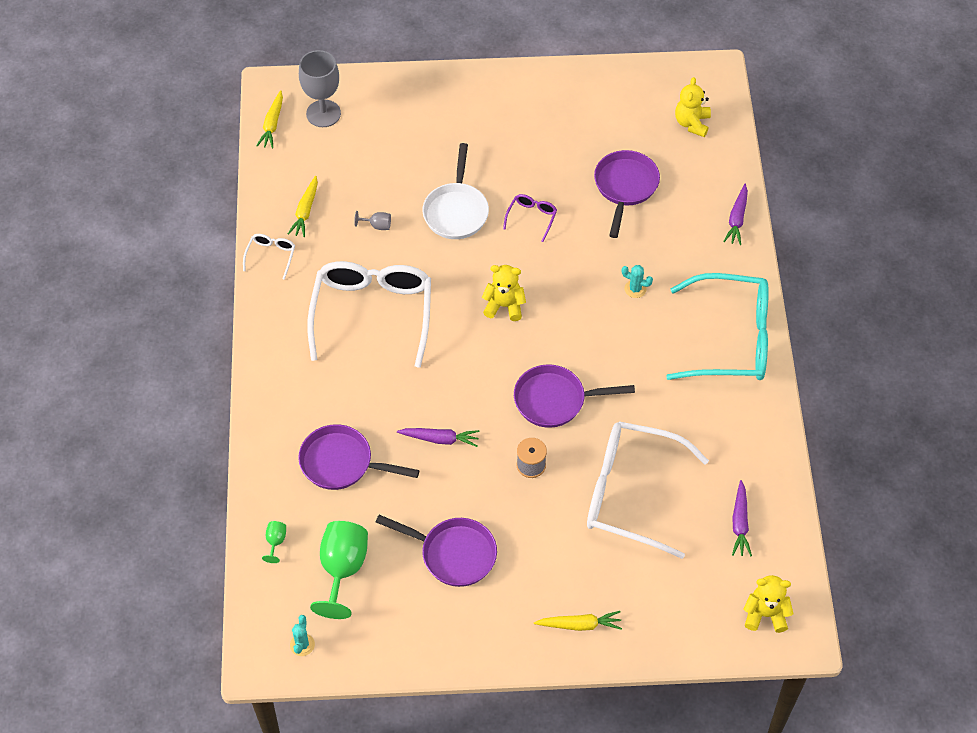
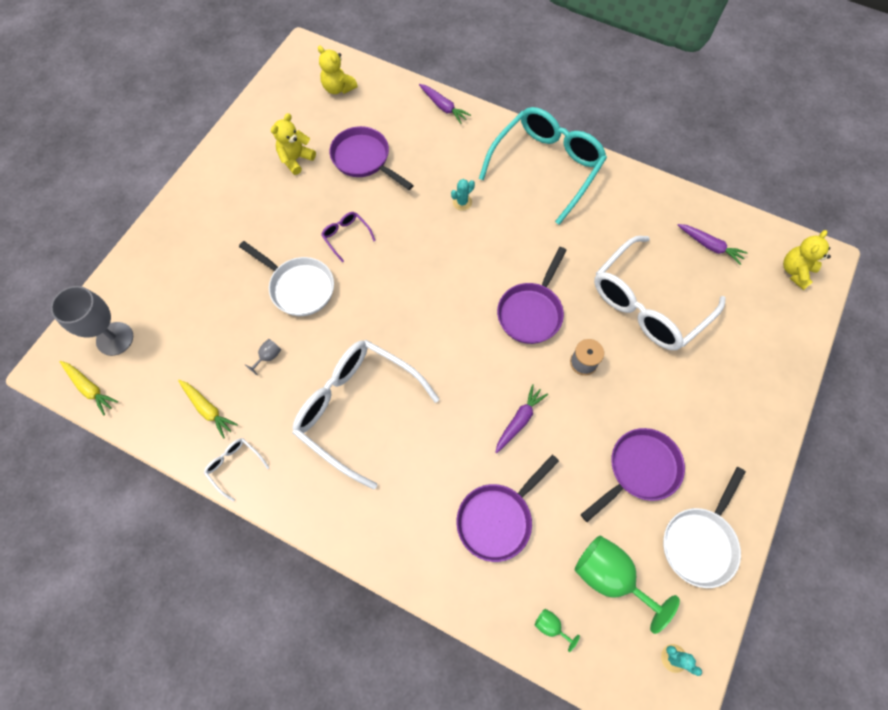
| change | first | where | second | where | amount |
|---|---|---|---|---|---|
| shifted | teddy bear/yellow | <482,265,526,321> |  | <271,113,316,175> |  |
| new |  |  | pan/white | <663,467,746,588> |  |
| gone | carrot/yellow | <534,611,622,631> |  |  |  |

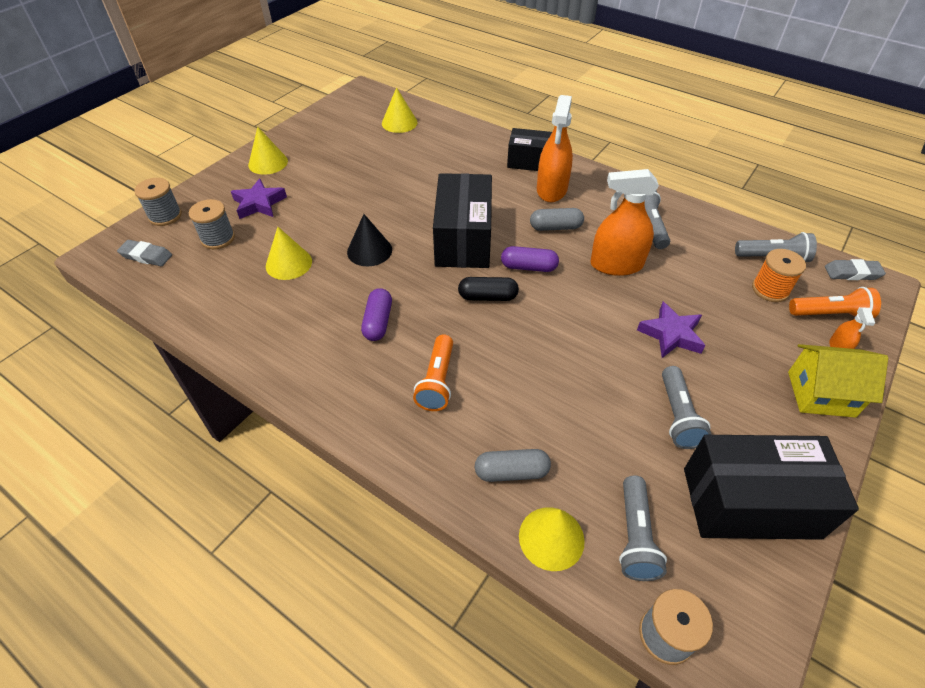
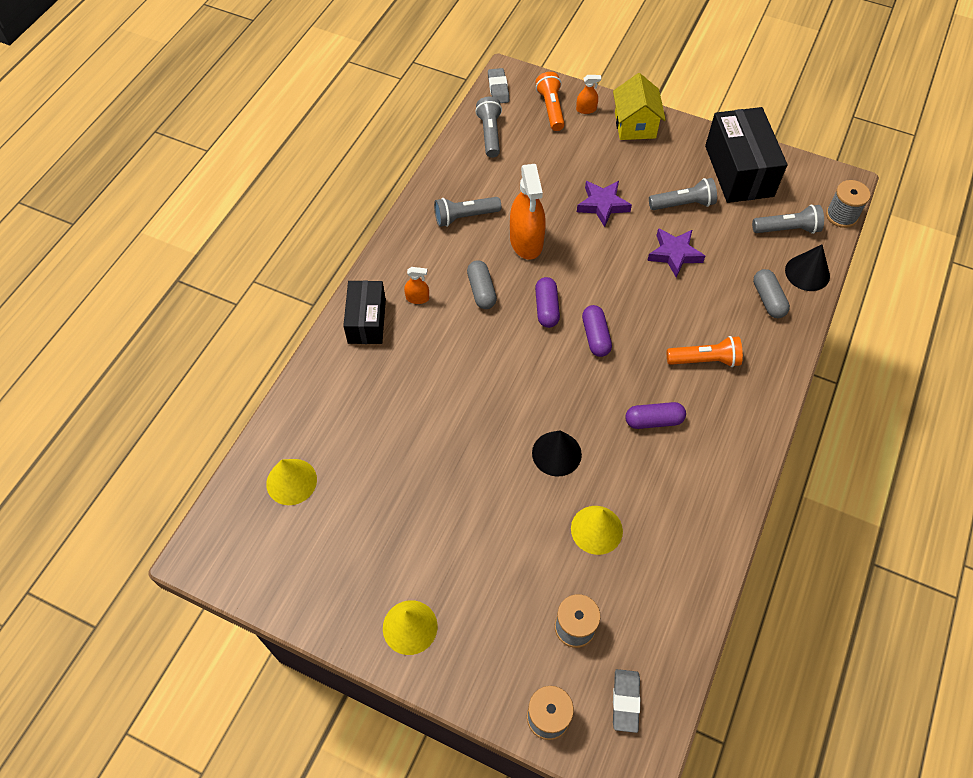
| change | first | where | second | where | amount |
|---|---|---|---|---|---|
| scaled | spray bottle/orange | <537,95,573,202> |  | <404,267,429,304> | x0.45 |
| repainted | capsule/black | <458,277,519,301> | capsule/purple | <582,305,612,357> |  |
| shifted | star/purple | <231,179,287,219> |  | <647,228,705,278> |  |
| repainted | cone/yellow | <519,507,585,571> | cone/black | <785,245,830,291> |  |
| gone | box/black | <433,173,492,268> |  |  |  |
| gone | spool/orange | <752,249,806,302> |  |  |  |

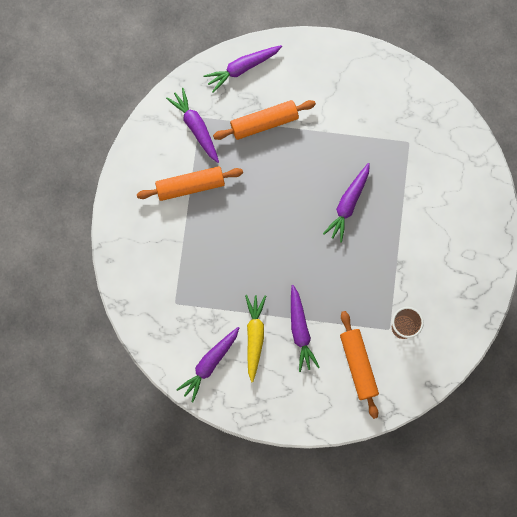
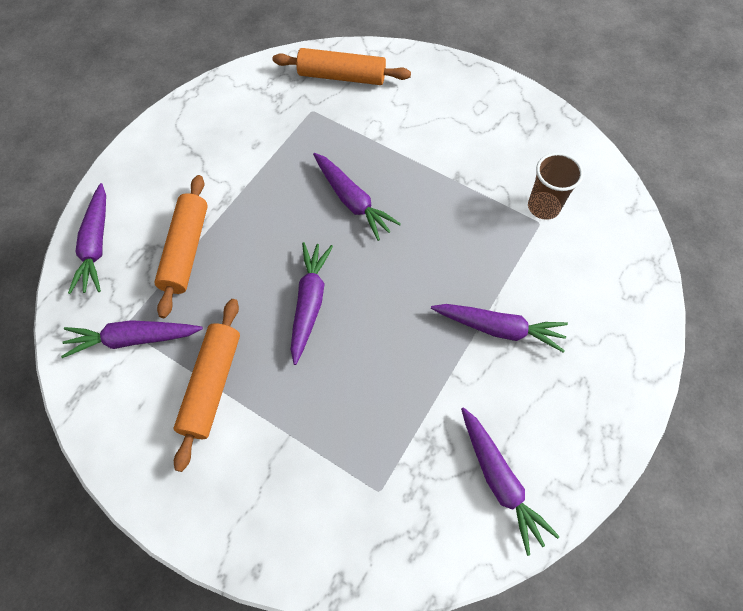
| change | first | where | second | where | amount |
|---|---|---|---|---|---|
| shifted | rolling pin/orange | <340,311,379,419> |  | <273,48,411,85> |  |
| new |  |  | carrot/purple | <291,242,333,365> |  |
| gone | carrot/yellow | <245,295,266,382> |  |  |  |

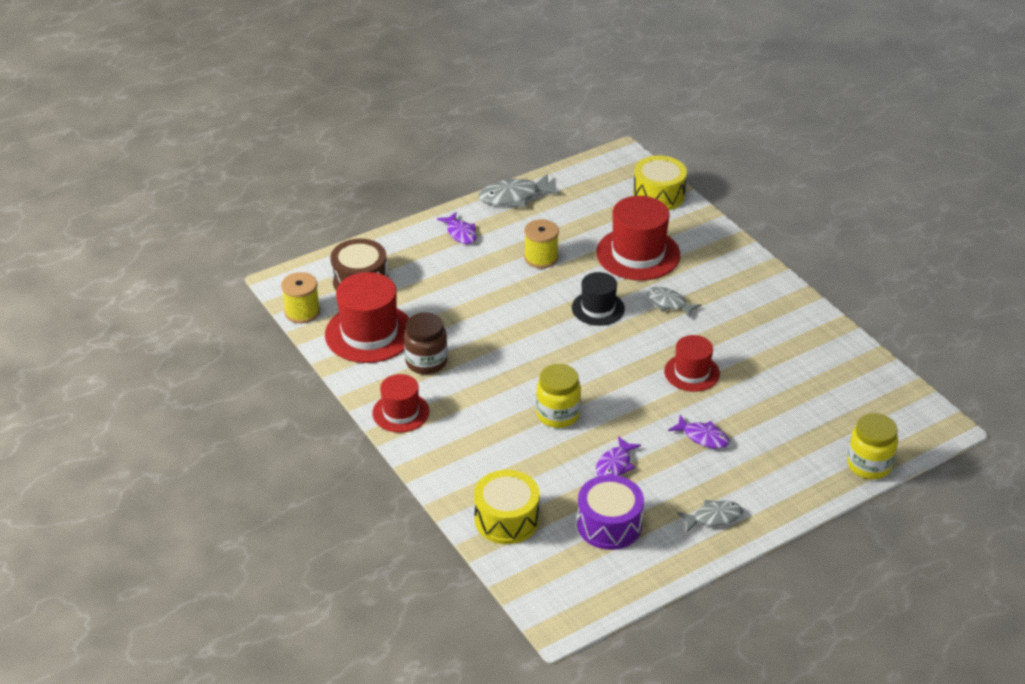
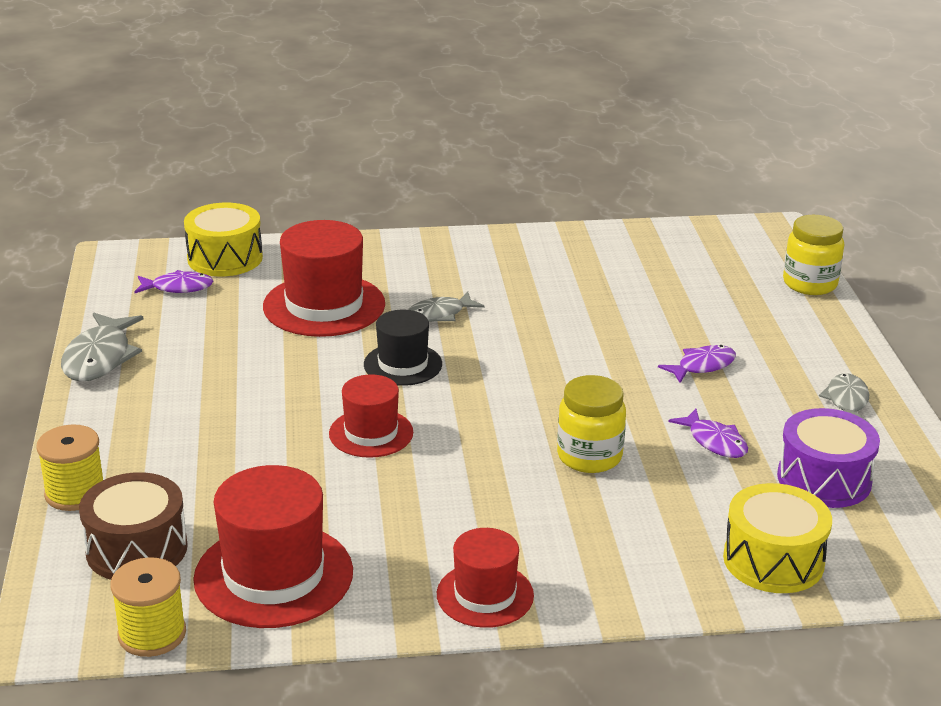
| change | first | where | second | where | amount |
|---|---|---|---|---|---|
| shifted | spool/yellow | <524,219,559,269> |  | <36,424,103,511> |  |
| shifted | fish/purple | <437,212,477,244> |  | <134,270,213,293> |  |
| shifted | hat/red | <664,335,720,392> |  | <329,374,413,458> |  |
| gone | jar/brown | <404,312,448,375> |  |  |  |

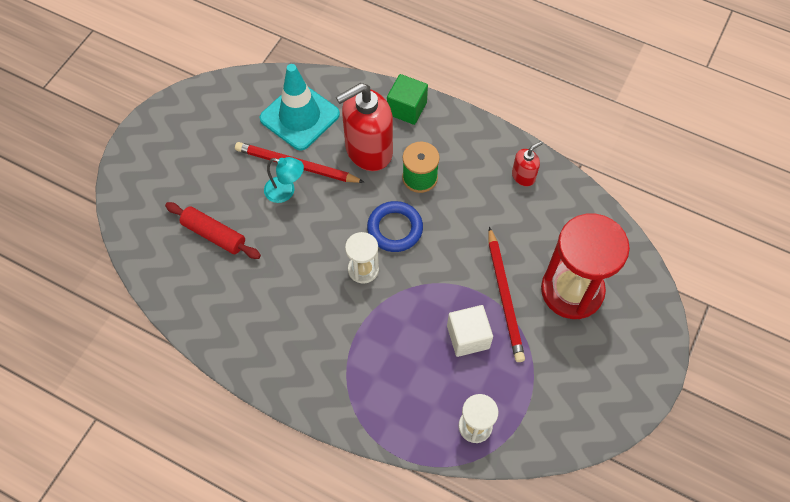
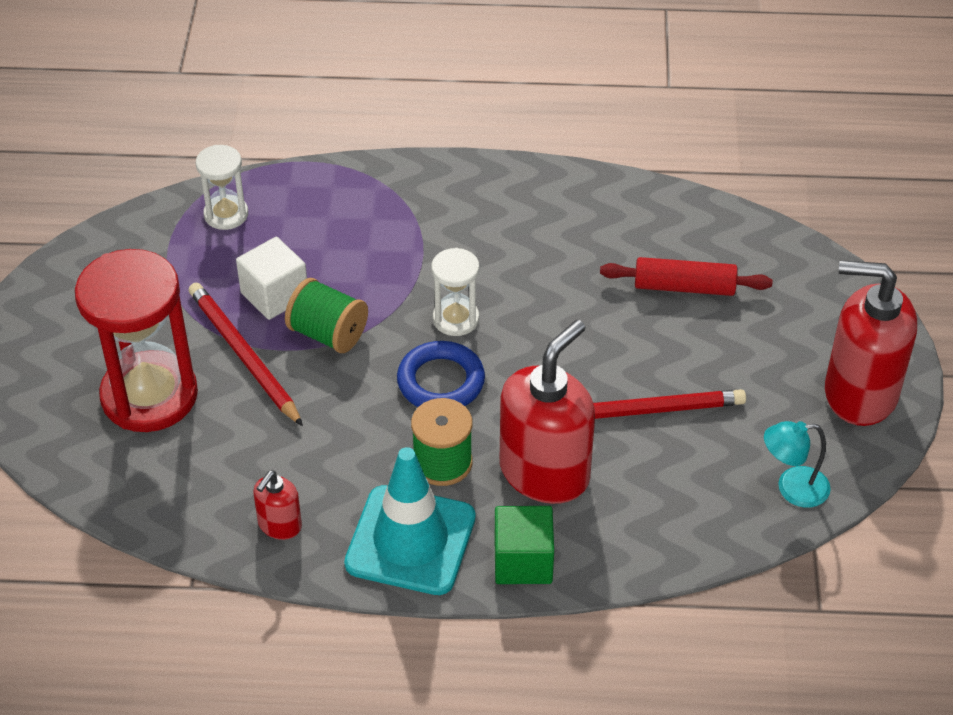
| change | first | where | second | where | amount |
|---|---|---|---|---|---|
| new |  |  | spool/green | <285,278,368,353> |  |
| shifted | traffic cone/turquoise | <259,64,340,151> |  | <344,447,475,595> |  |
| shifted | lamp/turquoise | <264,157,304,203> |  | <764,421,831,508> |  |
| new |  |  | soap dispenser/red | <825,260,917,426> |  |

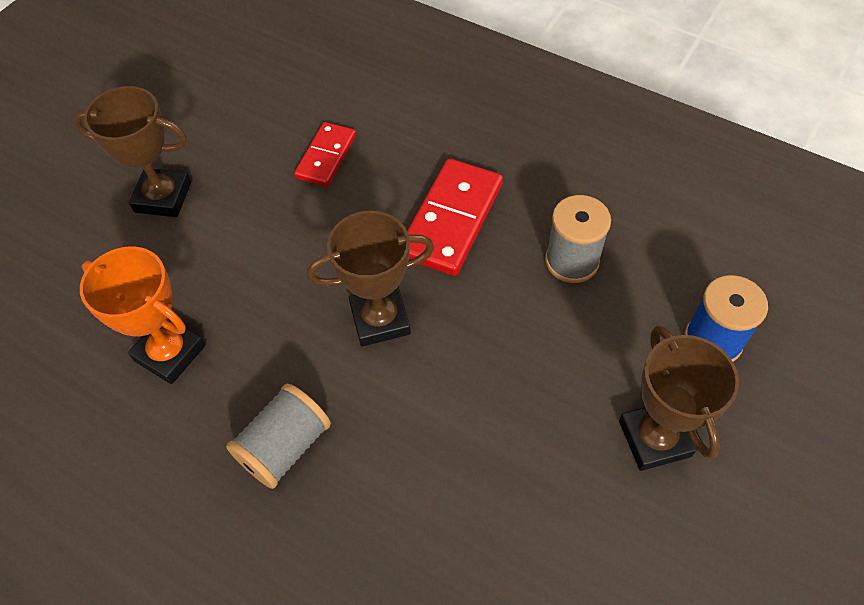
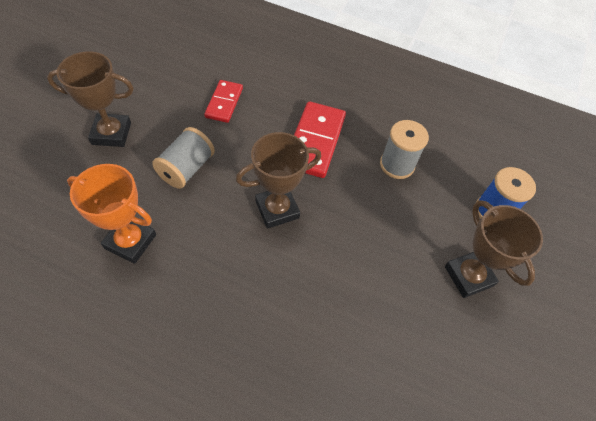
| change | first | where | second | where | amount |
|---|---|---|---|---|---|
| shifted | spool/grey | <226,384,331,489> |  | <152,127,215,189> |  |

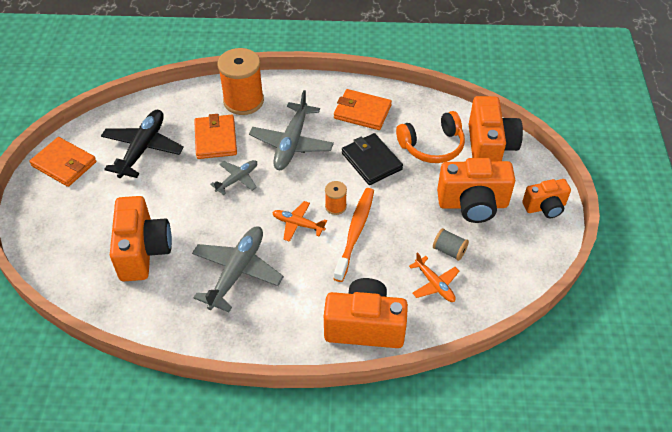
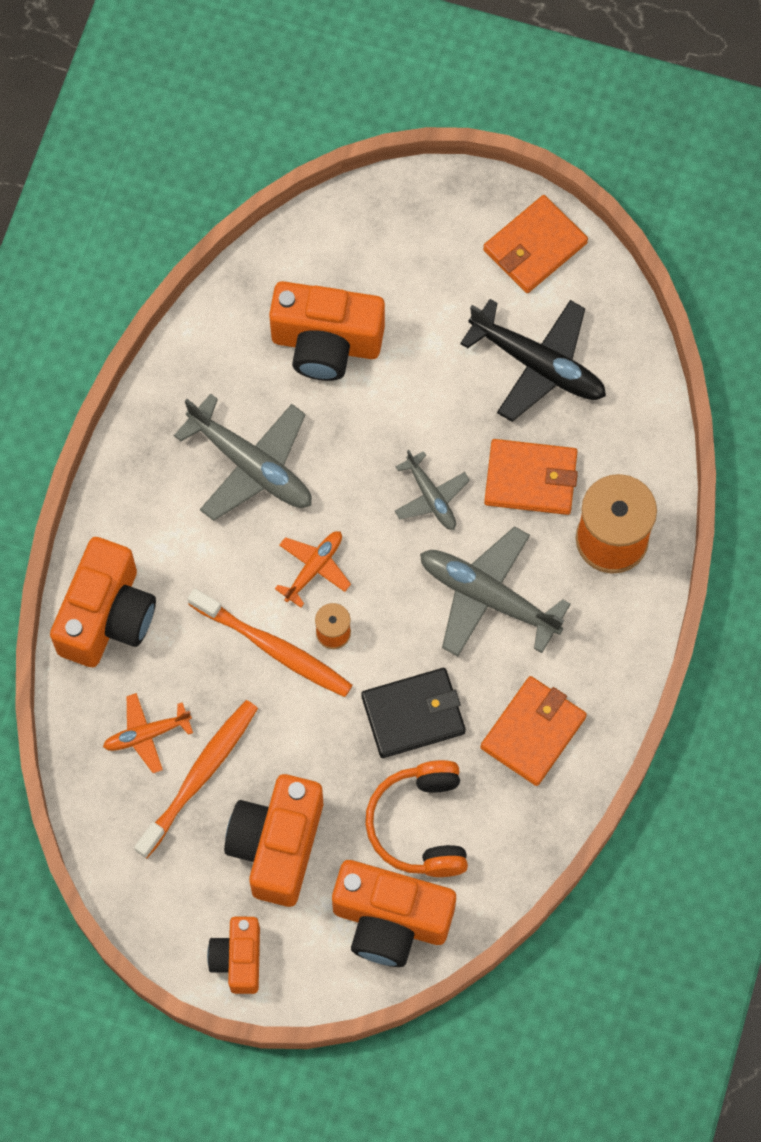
| change | first | where | second | where | amount |
|---|---|---|---|---|---|
| swapped | spool/grey | <433,228,469,261> | toothbrush/orange | <134,700,258,858> |  |

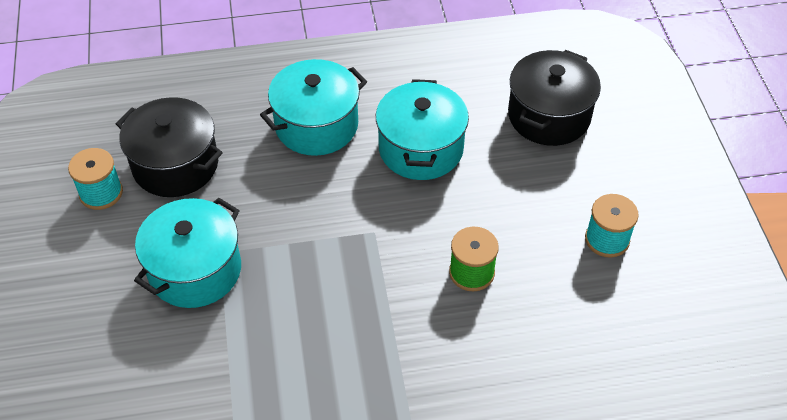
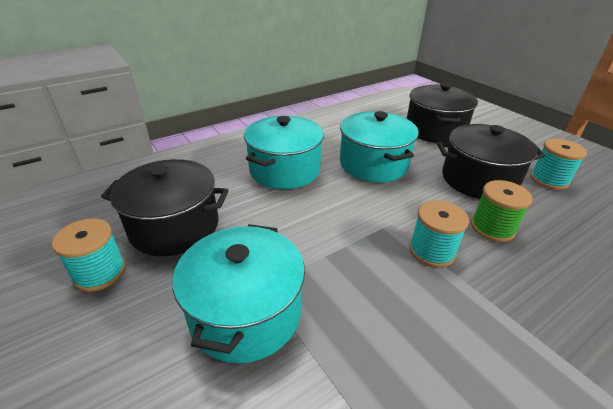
| change | first | where | second | where | amount |
|---|---|---|---|---|---|
| new |  |  | spool/turquoise | <409,200,469,268> |  |
| new |  |  | pot/black | <437,124,545,199> |  |

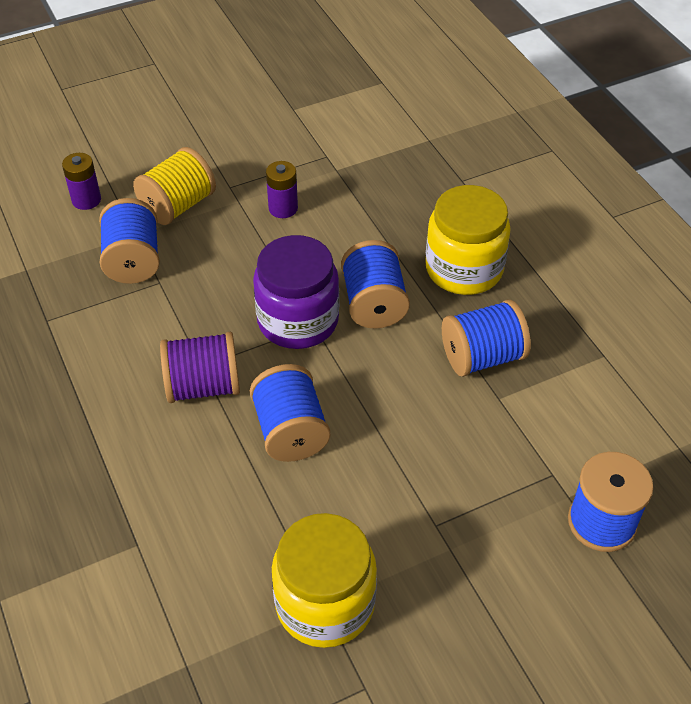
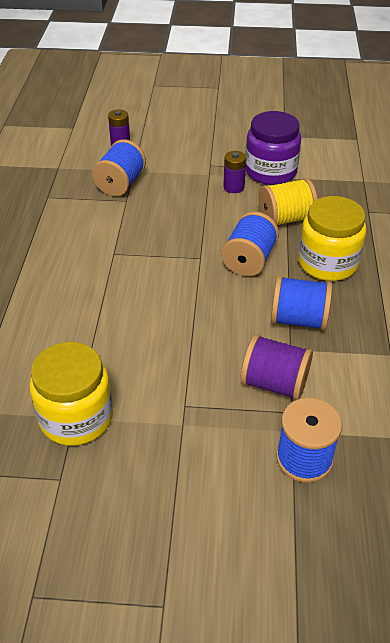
| change | first | where | second | where | amount |
|---|---|---|---|---|---|
| shifted | spool/purple | <160,332,240,403> |  | <240,334,313,400> |  |
| shifted | jar/purple | <253,235,339,349> |  | <245,111,301,185> |  |
| shifted | spool/yellow | <133,147,216,225> |  | <258,178,317,225> |  |
| gone | spool/blue | <250,364,330,462> |  |  |  |

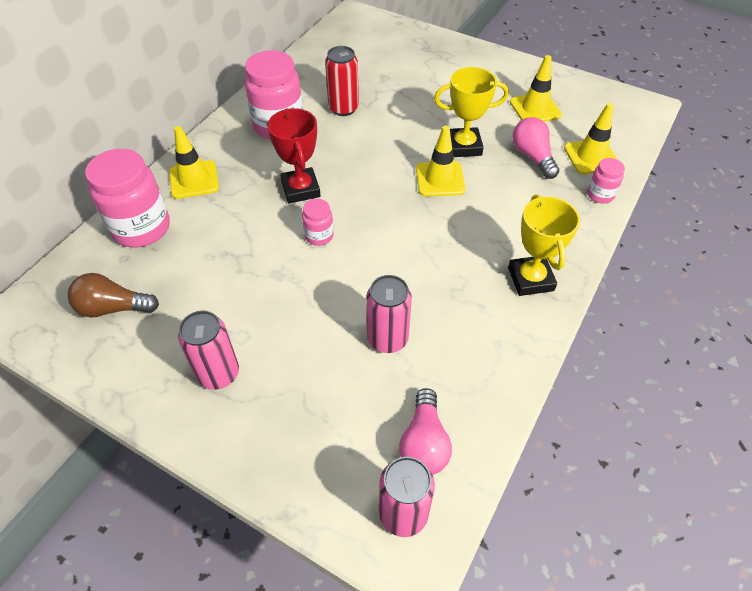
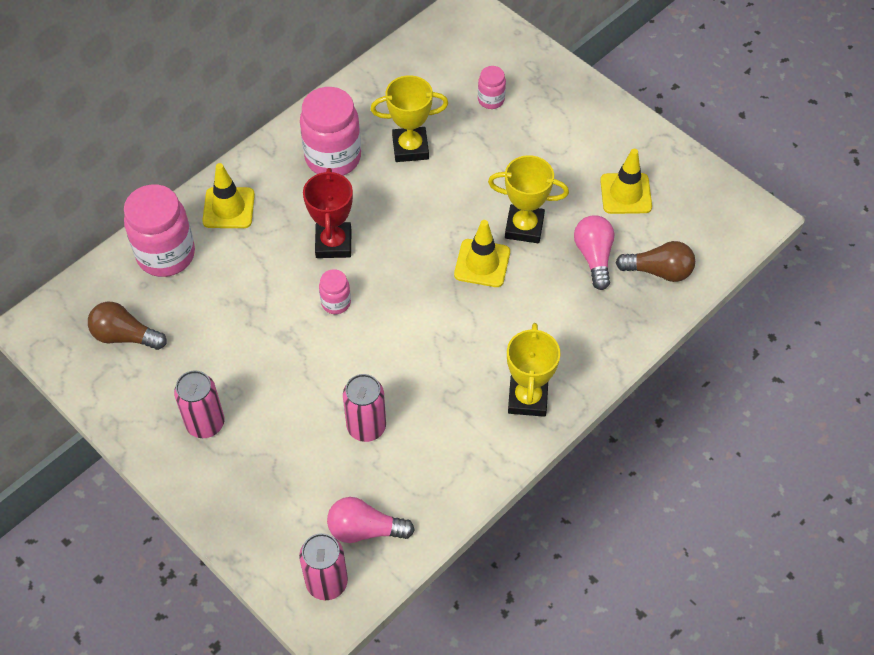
| change | first | where | second | where | amount |
|---|---|---|---|---|---|
| rotated | light bulb/pink | <399,388,452,475> |  | <327,497,415,543> | 75 degrees clockwise |
| swapped | can/red | <325,46,359,116> | trophy/yellow | <370,75,448,162> |  |
| shifted | jar/pink | <587,158,625,203> |  | <478,66,506,109> |  |
| swapped | traffic cone/yellow | <564,103,618,174> | light bulb/brown | <616,241,695,282> |  |

